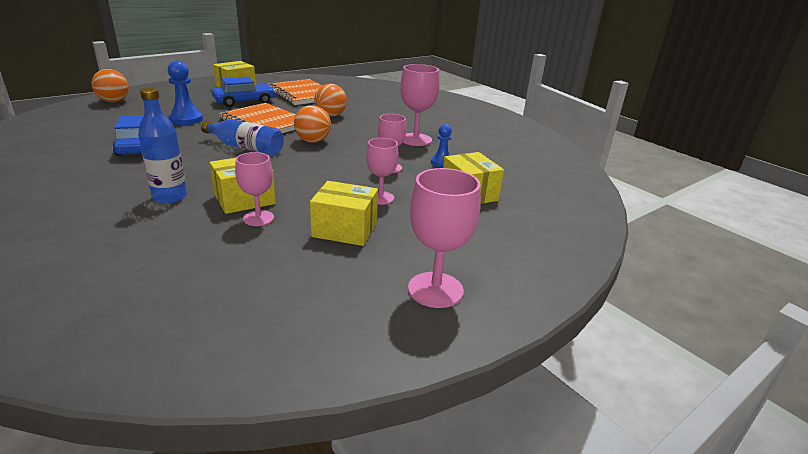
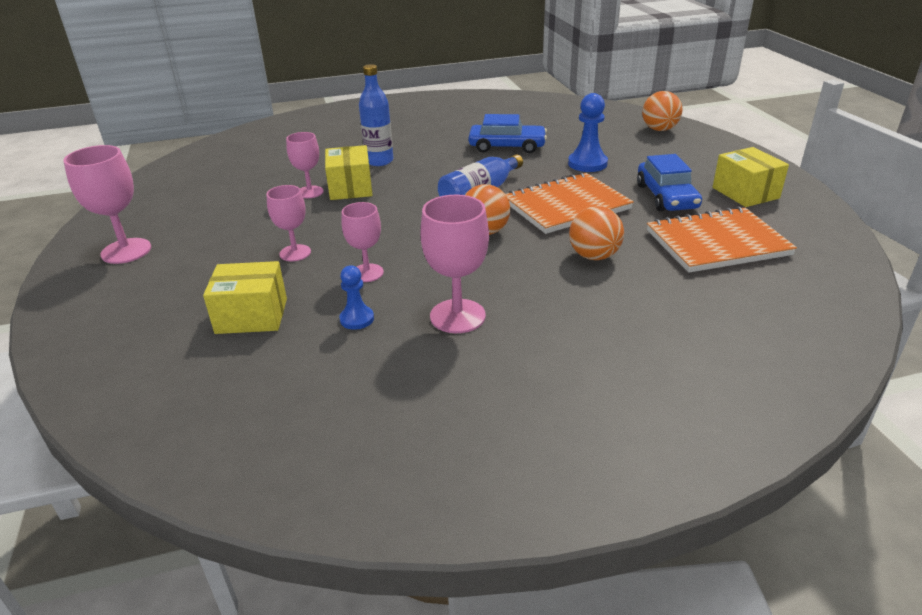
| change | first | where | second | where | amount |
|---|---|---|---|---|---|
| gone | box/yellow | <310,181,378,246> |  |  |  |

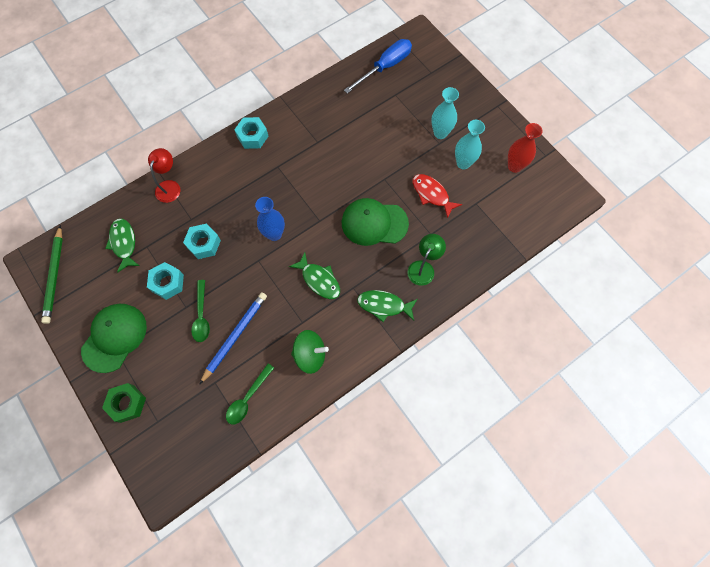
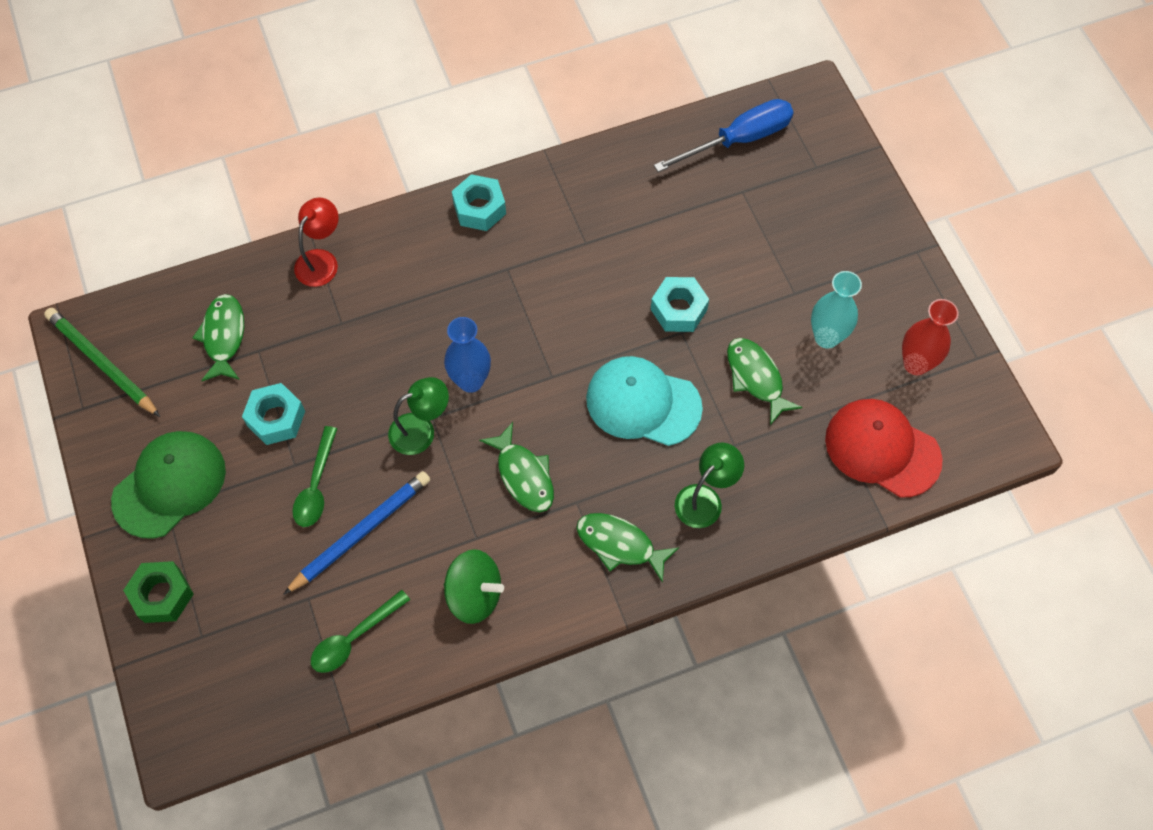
| change | first | where | second | where | amount |
|---|---|---|---|---|---|
| rotated | pencil/green | <41,225,63,324> |  | <44,308,160,417> | 120 degrees clockwise |
| new |  |  | lamp/green | <388,377,449,455> |  |
| repainted | cap/green | <342,198,409,246> | cap/turquoise | <586,356,703,446> |  |
| shifted | nut/turquoise | <183,224,221,259> |  | <651,277,709,332> |  |
| repainted | fish/red | <413,174,462,219> | fish/green | <727,338,803,425> |  |
| new |  |  | cap/red | <825,399,943,498> |  |
| gone | vase/turquoise | <431,87,459,139> |  |  |  |

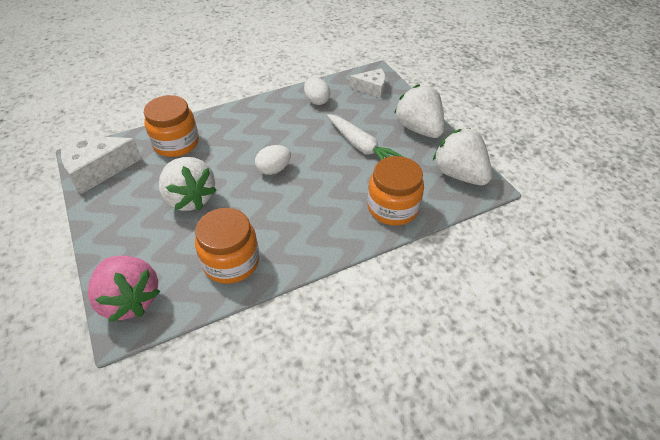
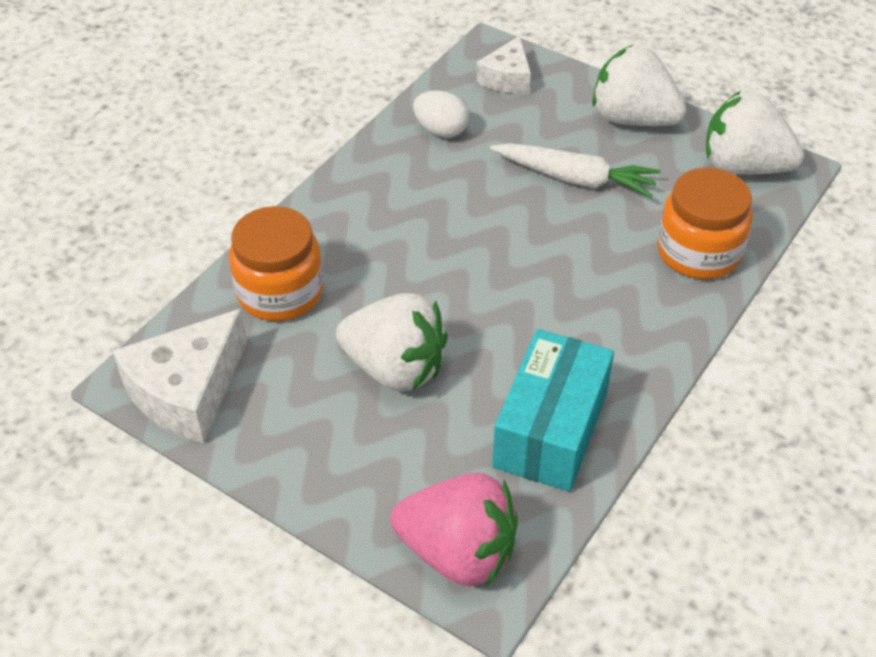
| change | first | where | second | where | amount |
|---|---|---|---|---|---|
| rotated | cheese/white | <350,68,385,98> |  | <476,36,531,94> | 135 degrees clockwise |
| swapped | jar/orange | <195,208,259,284> | box/turquoise | <492,329,614,492> |  |
| gone | egg/white | <255,145,291,175> |  |  |  |

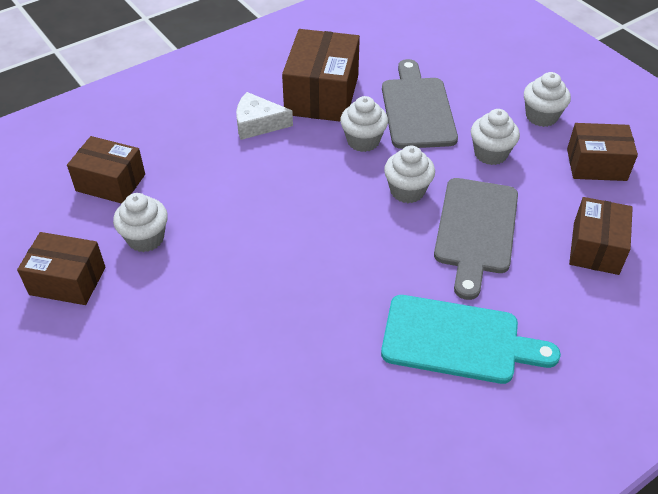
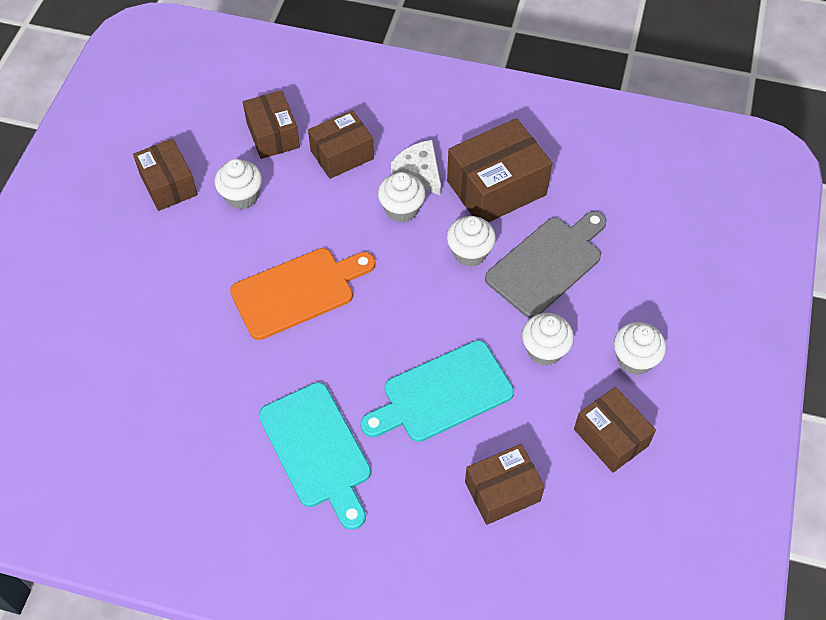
| change | first | where | second | where | amount |
|---|---|---|---|---|---|
| new |  |  | cutting board/orange | <230,248,375,340> |  |
| new |  |  | box/brown | <308,110,374,179> |  |
| repainted | cutting board/grey | <434,178,518,300> | cutting board/turquoise | <360,340,514,442> |  |
| shifted | cupcake/white | <384,146,435,203> |  | <378,172,426,223> |  |

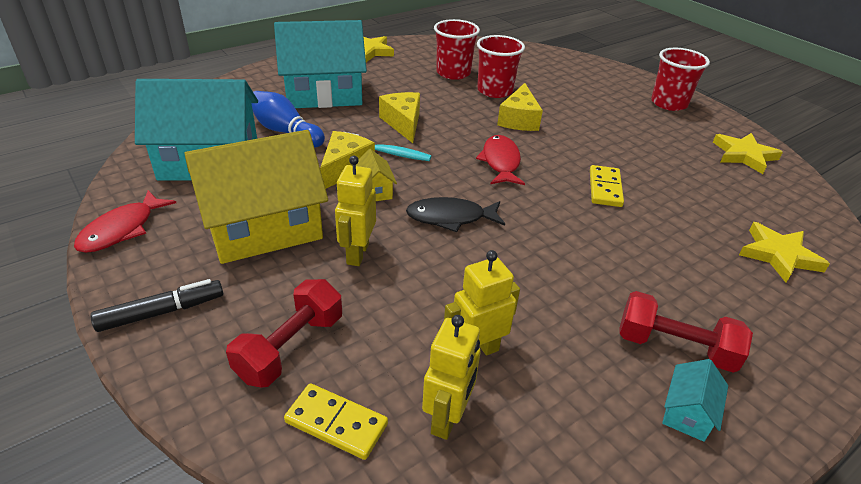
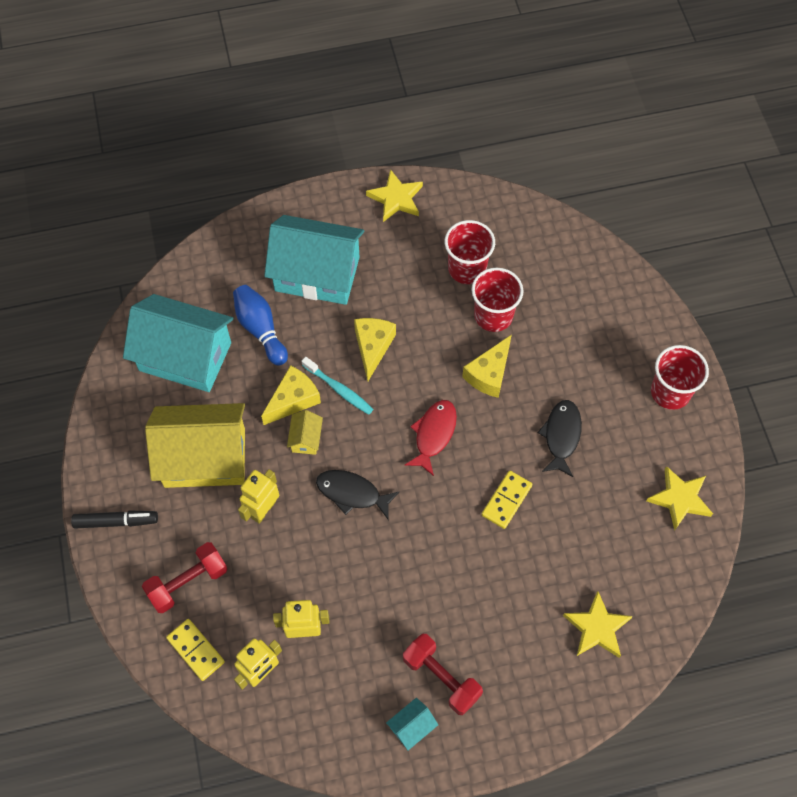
| change | first | where | second | where | amount |
|---|---|---|---|---|---|
| new |  |  | fish/black | <538,400,582,477> |  |
| gone | fish/red | <74,190,176,253> |  |  |  |

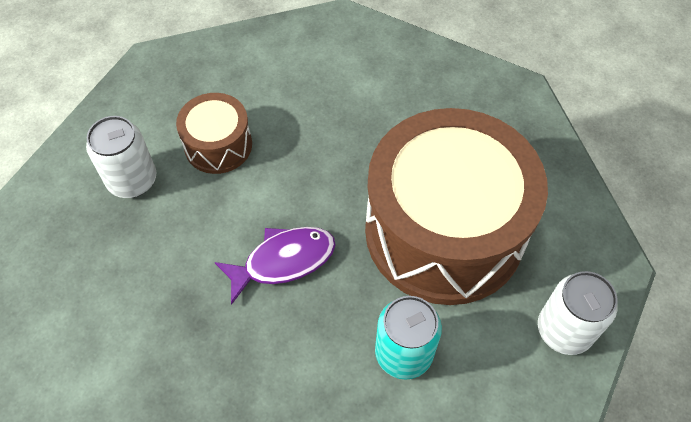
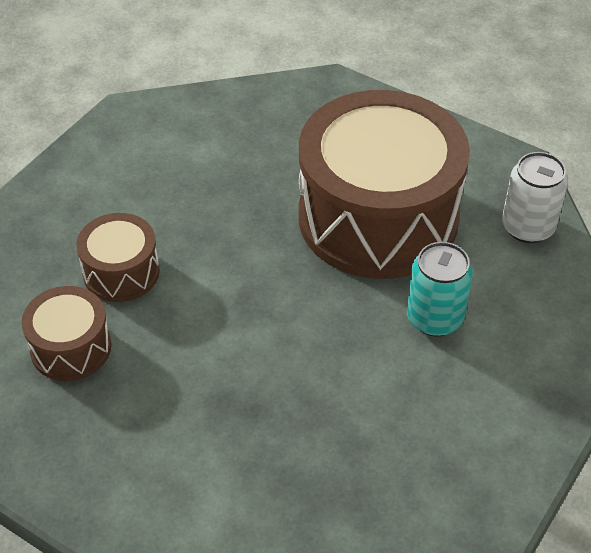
| change | first | where | second | where | amount |
|---|---|---|---|---|---|
| swapped | can/white | <86,116,156,198> | drum/brown | <22,286,111,381> |  |
| gone | fish/purple | <215,227,336,305> |  |  |  |

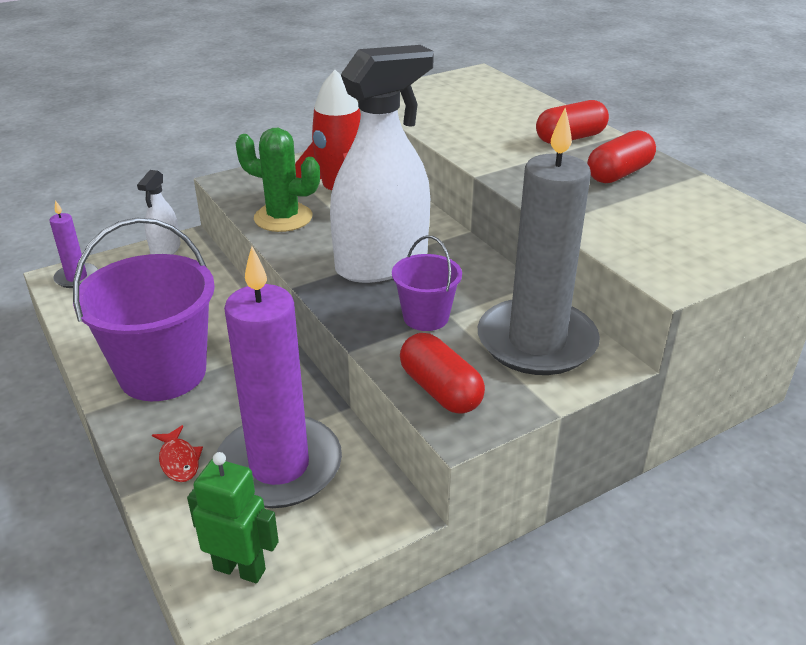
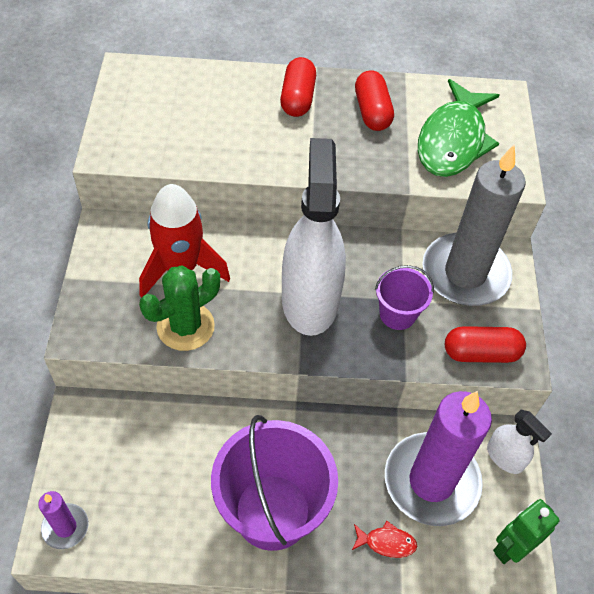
| change | first | where | second | where | amount |
|---|---|---|---|---|---|
| new |  |  | fish/green | <418,79,499,177> |  |
| shifted | spray bottle/white | <137,170,181,255> |  | <487,410,552,474> |  |

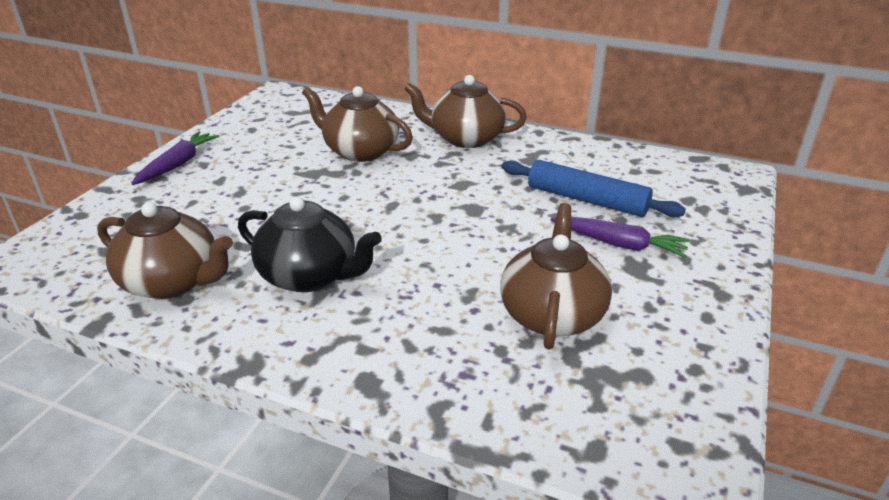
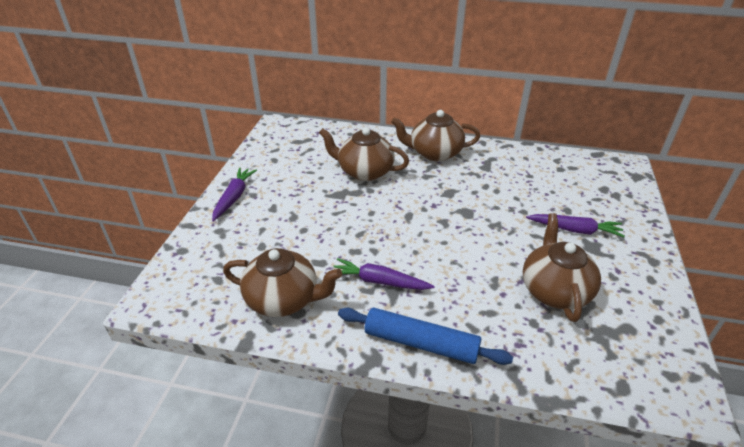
| change | first | where | second | where | amount |
|---|---|---|---|---|---|
| swapped | teapot/black | <238,197,382,292> | carrot/purple | <333,258,435,290> |  |
| shifted | rolling pin/blue | <502,160,686,217> |  | <338,308,513,365> |  |

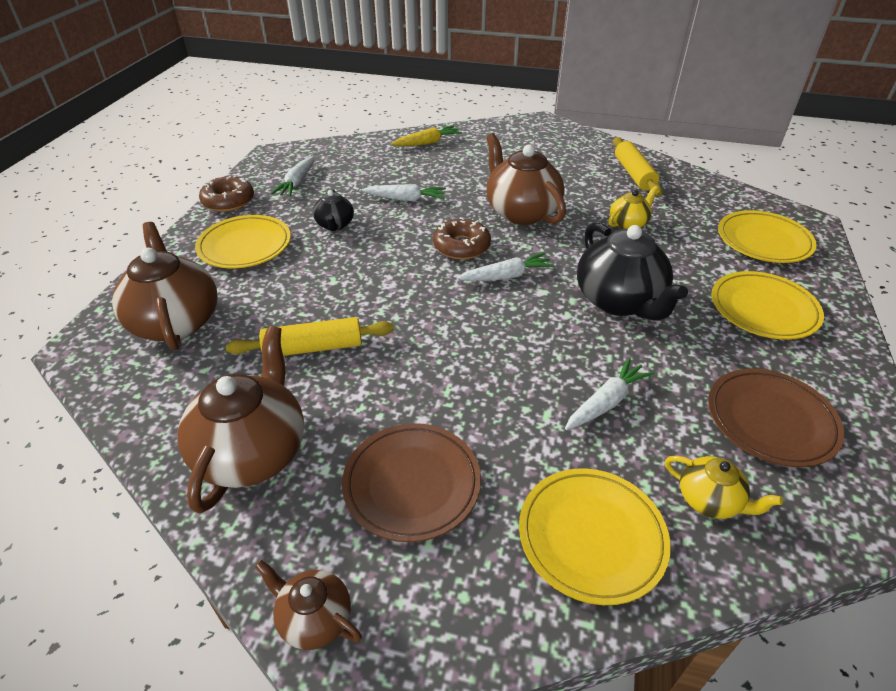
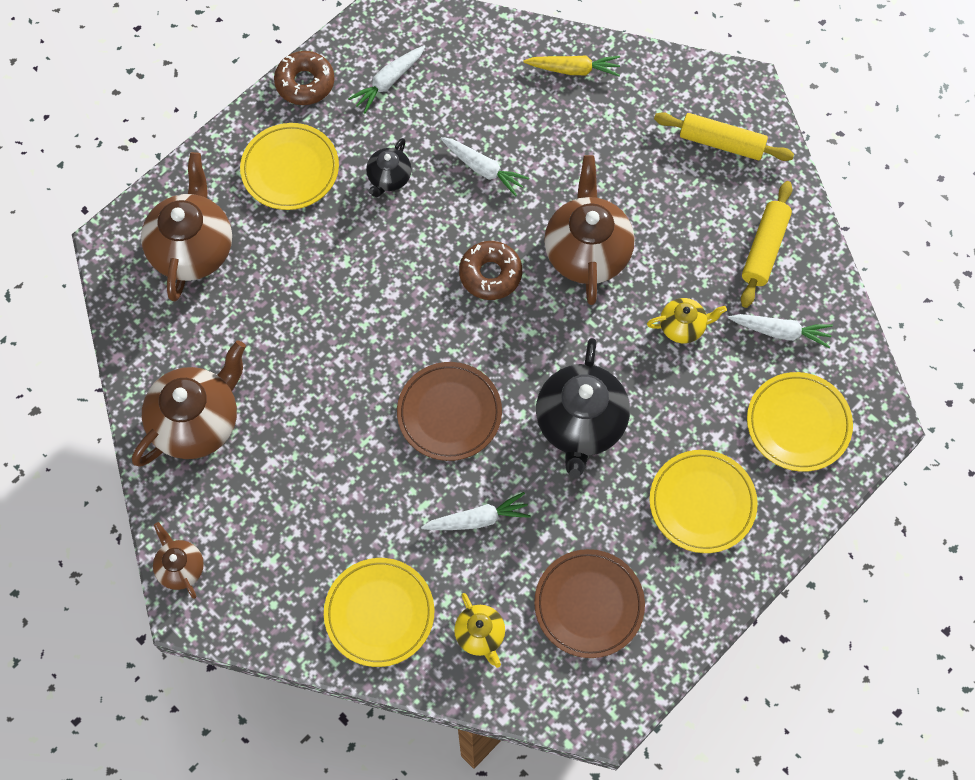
| change | first | where | second | where | amount |
|---|---|---|---|---|---|
| shifted | plate/brown | <342,423,481,542> |  | <397,362,502,461> |  |
| shifted | rolling pin/yellow | <226,317,394,356> |  | <654,112,794,161> |  |
| shifted | carrot/white | <457,253,555,281> |  | <728,314,833,348> |  |

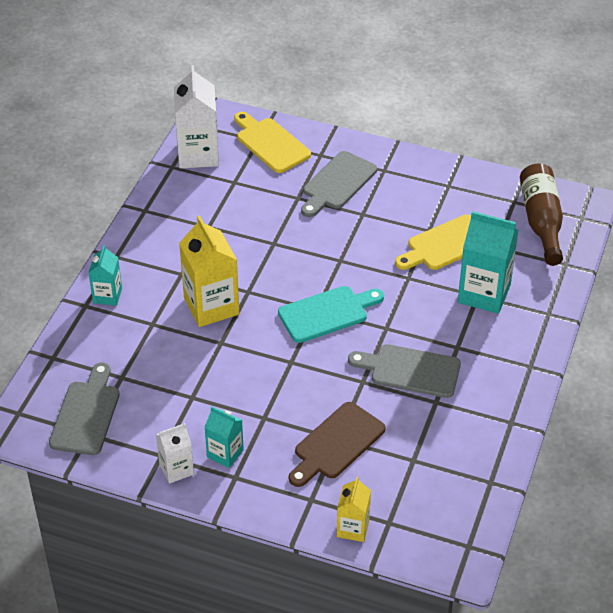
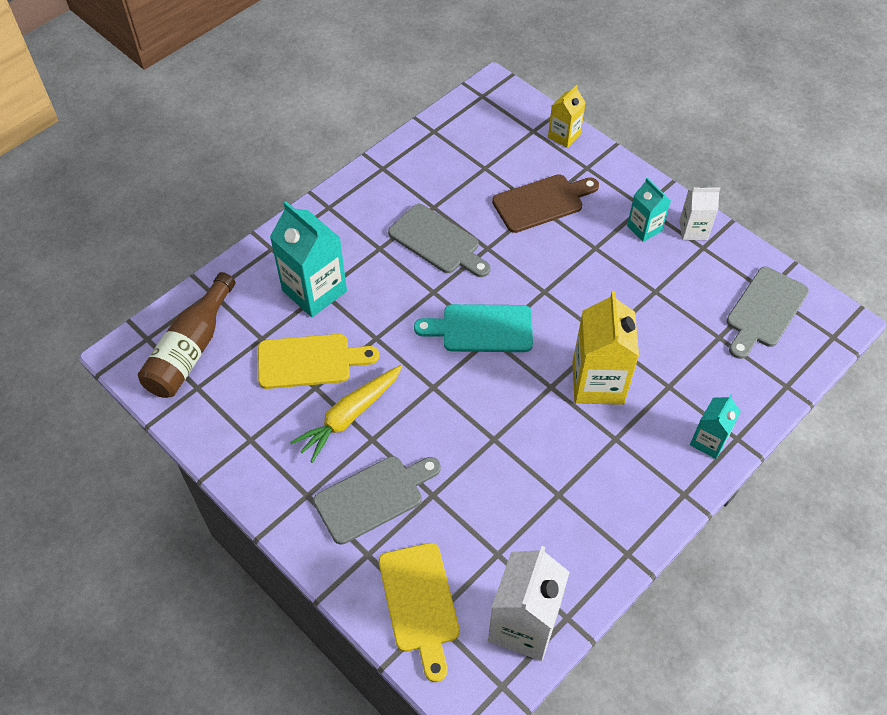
| change | first | where | second | where | amount |
|---|---|---|---|---|---|
| new |  |  | carrot/yellow | <290,365,402,463> |  |

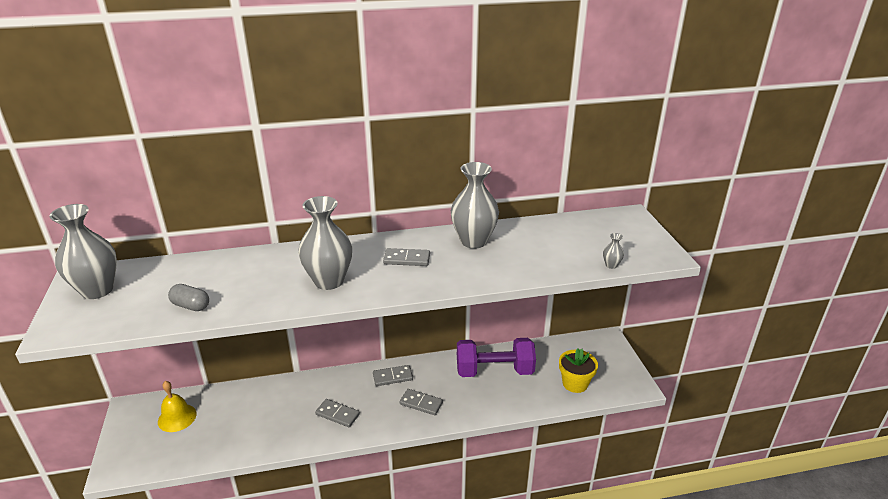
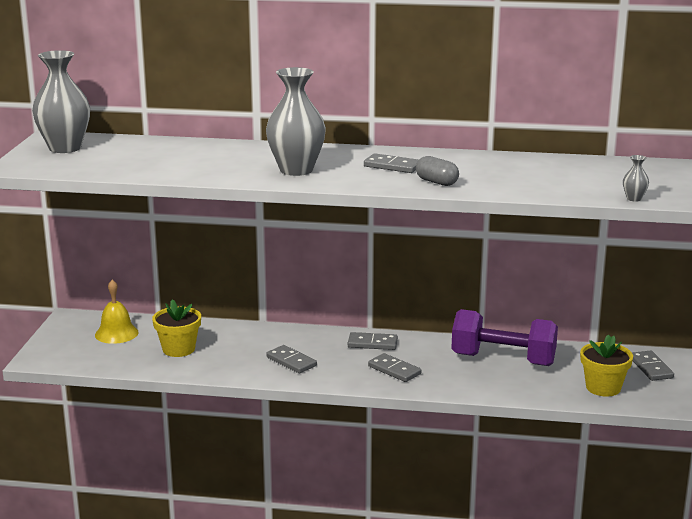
| change | first | where | second | where | amount |
|---|---|---|---|---|---|
| new |  |  | flower pot/yellow | <152,299,201,357> |  |
| shifted | capsule/grey | <168,284,209,311> |  | <416,156,459,186> |  |
| new |  |  | domino/grey | <632,351,674,381> |  |
| gone | vase/grey | <451,162,499,249> |  |  |  |

